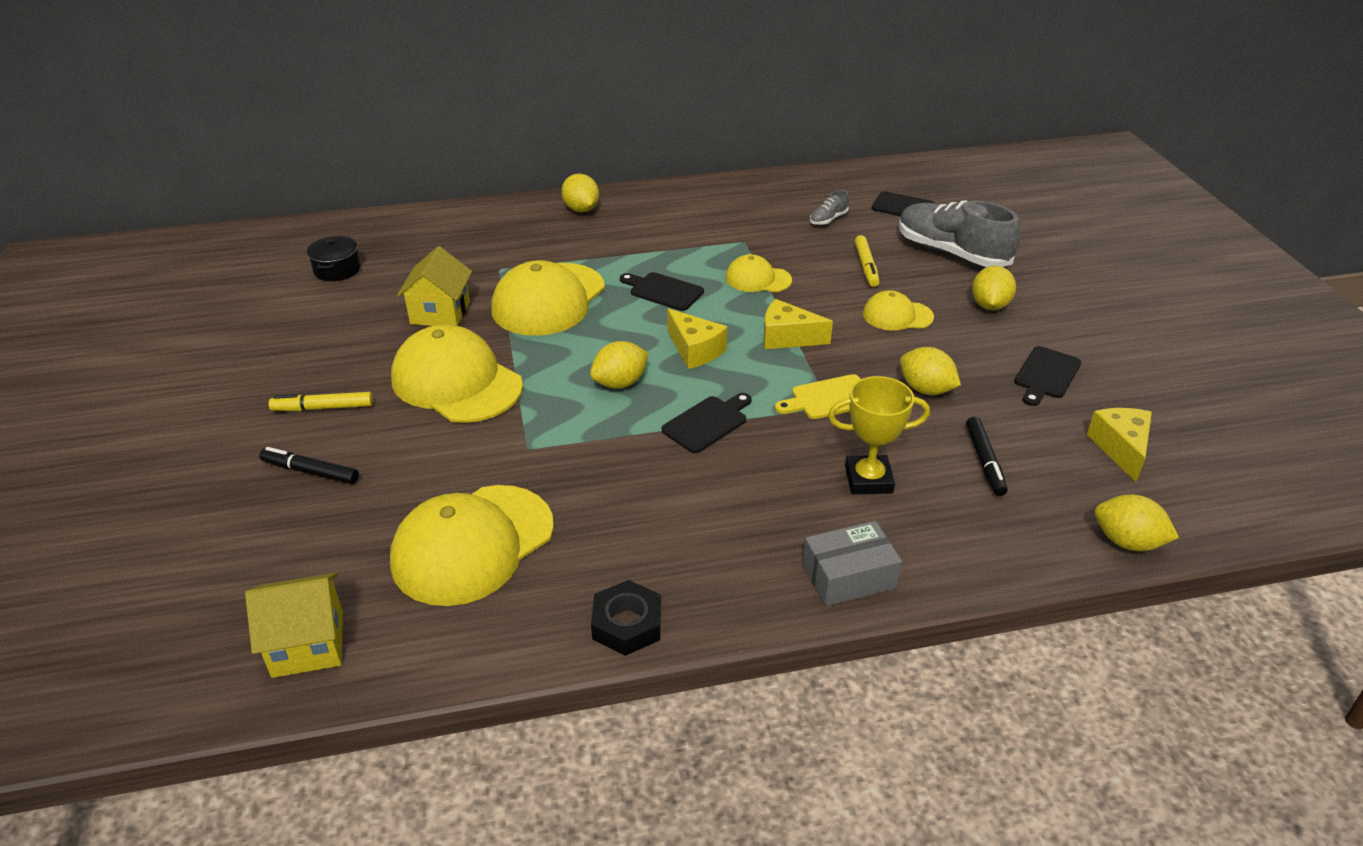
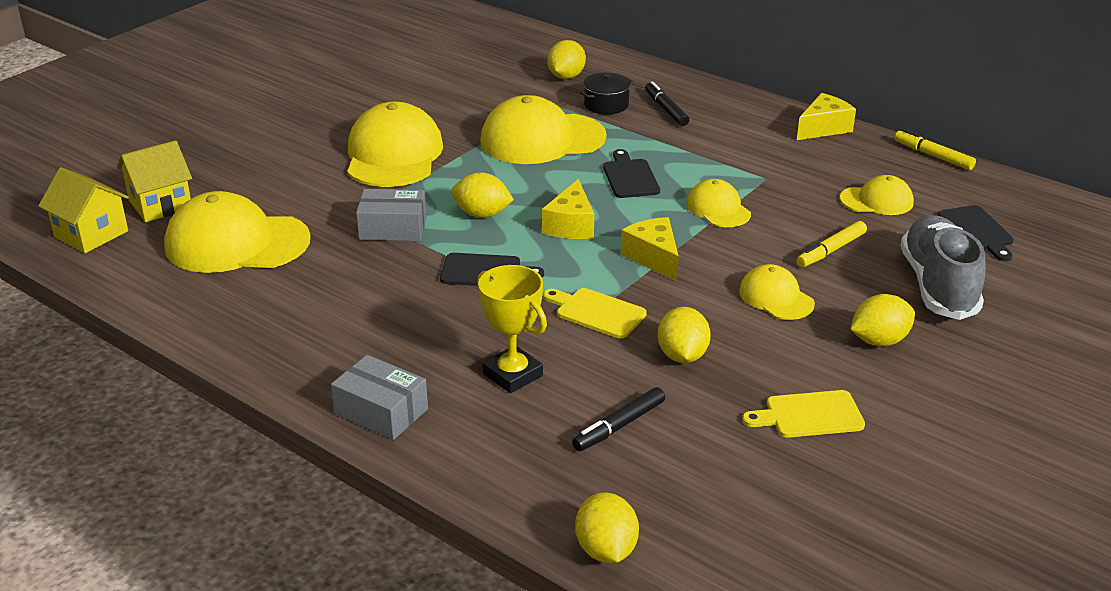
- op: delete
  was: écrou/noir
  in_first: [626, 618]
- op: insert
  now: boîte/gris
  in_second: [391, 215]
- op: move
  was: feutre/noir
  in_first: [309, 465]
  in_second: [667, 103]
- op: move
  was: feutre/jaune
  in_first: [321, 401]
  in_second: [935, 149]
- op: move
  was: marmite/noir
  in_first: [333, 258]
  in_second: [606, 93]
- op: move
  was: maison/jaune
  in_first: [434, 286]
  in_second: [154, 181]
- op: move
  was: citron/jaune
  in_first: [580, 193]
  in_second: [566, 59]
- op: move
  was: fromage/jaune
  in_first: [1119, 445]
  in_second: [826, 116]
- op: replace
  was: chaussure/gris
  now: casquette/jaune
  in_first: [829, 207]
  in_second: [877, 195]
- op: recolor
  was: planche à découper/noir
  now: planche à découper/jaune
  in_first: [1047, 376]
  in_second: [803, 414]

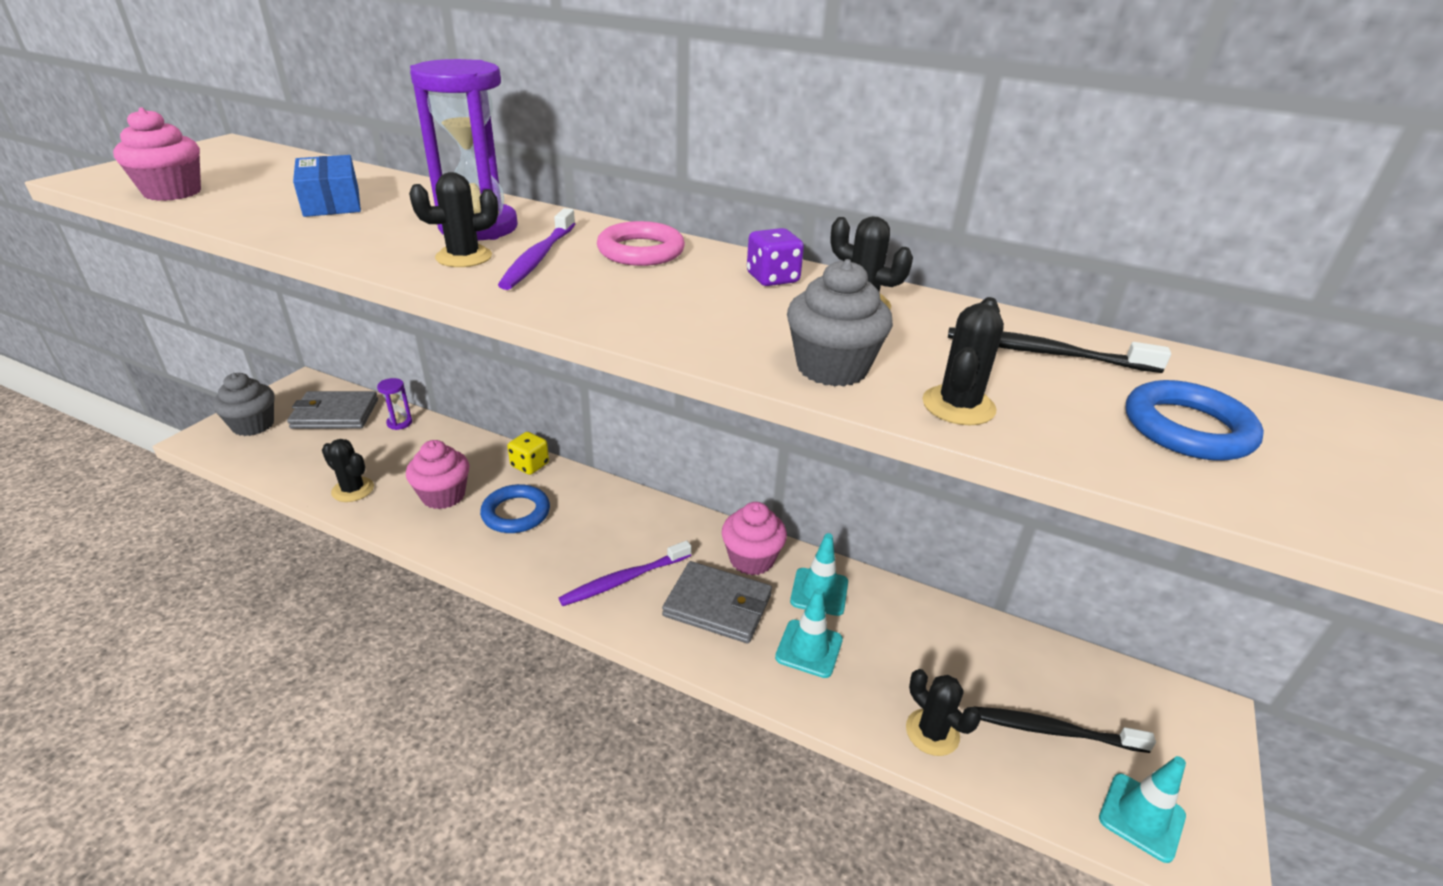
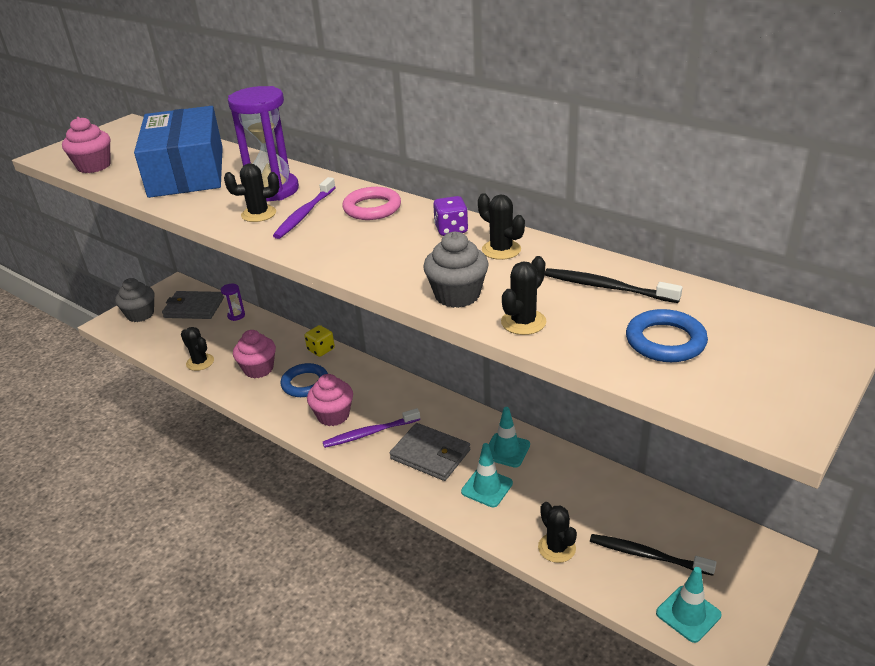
- op: move
  was: muffin/rose
  in_first: [754, 538]
  in_second: [330, 400]
- op: resize
  was: boîte/bleu
  in_first: [327, 186]
  in_second: [178, 152]
  ratio: 2.04

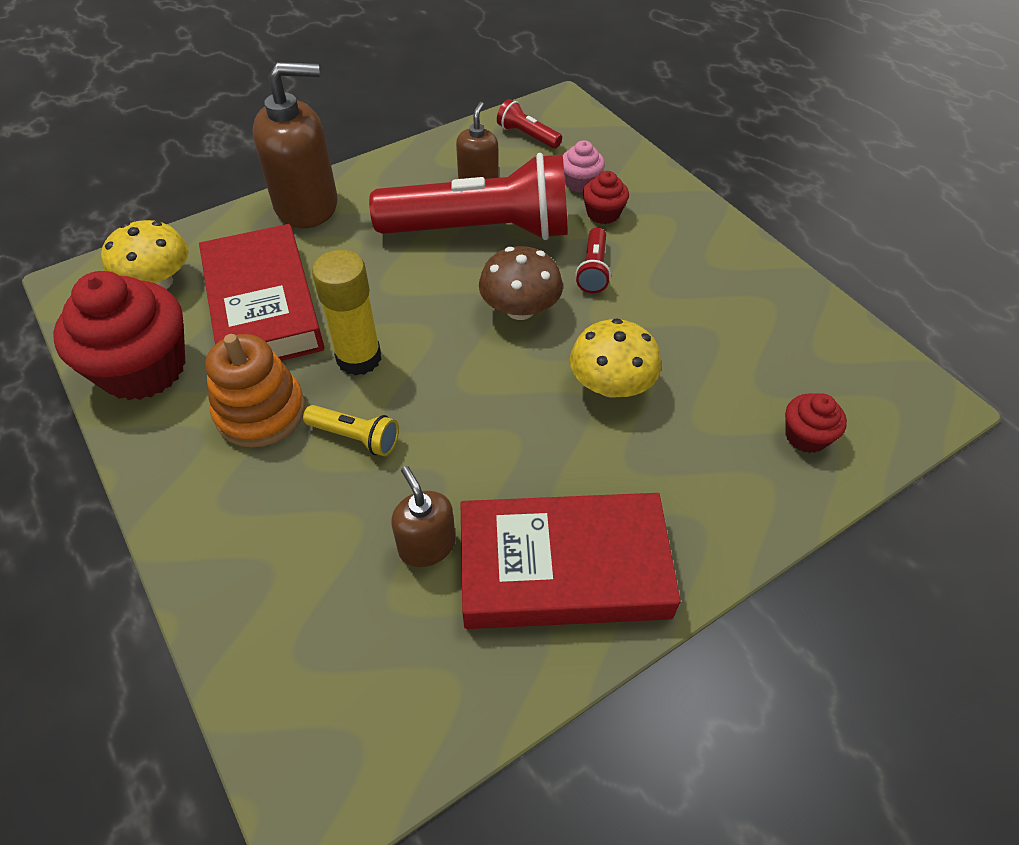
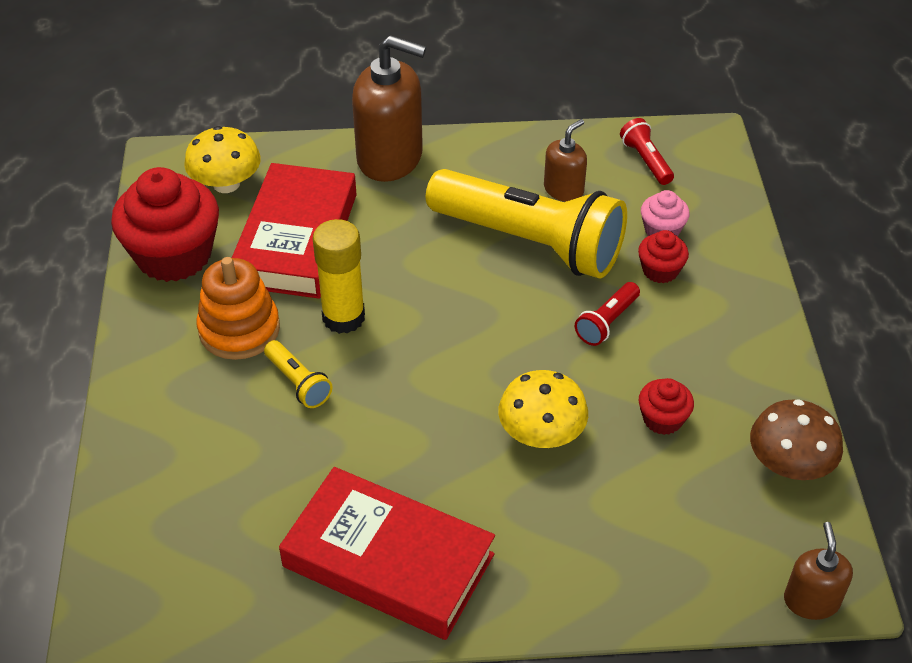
- op: move
  was: distributeur de savon/marron
  in_first: [423, 516]
  in_second: [818, 571]
- op: move
  was: champignon/marron
  in_first: [521, 283]
  in_second: [796, 439]
- op: move
  was: muffin/rouge
  in_first: [816, 423]
  in_second: [666, 406]
- op: recolor
  was: lampe de poche/rouge
  now: lampe de poche/jaune
  in_first: [468, 196]
  in_second: [526, 224]

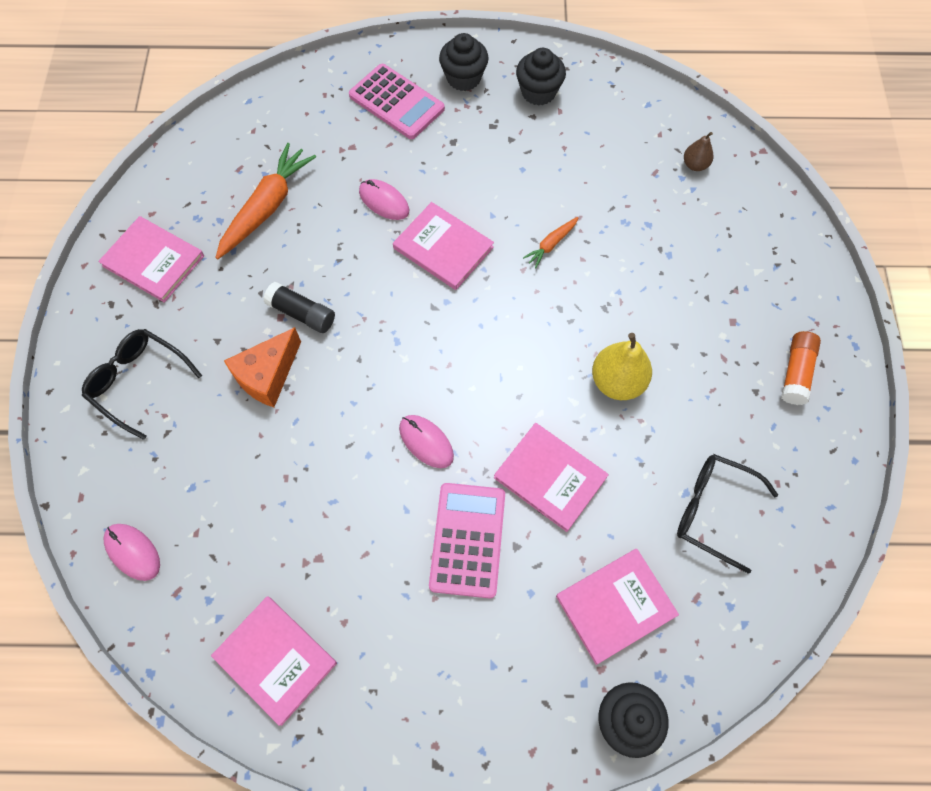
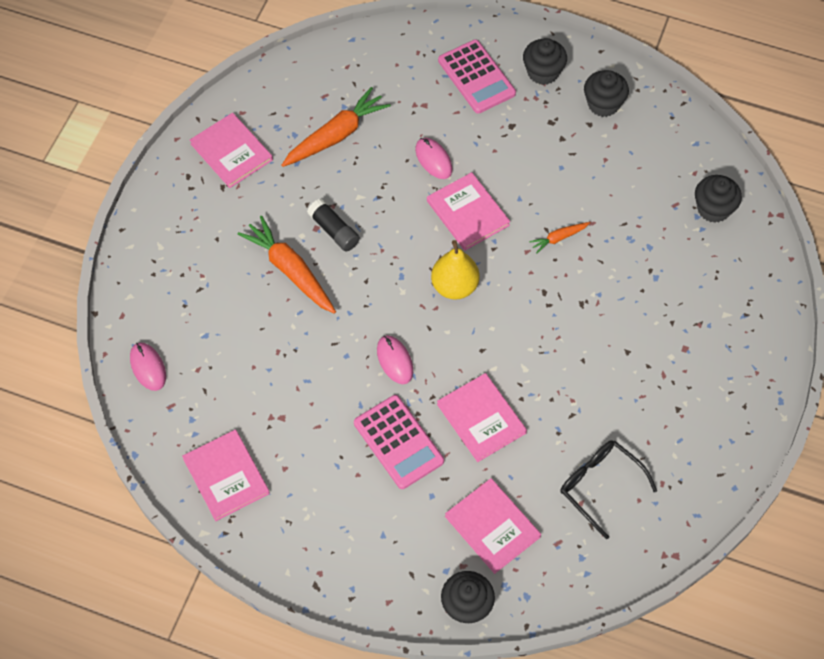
- op: delete
  was: lunettes/noir
  in_first: [142, 384]
- op: delete
  was: bâton de colle/orange
  in_first: [801, 368]
- op: move
  was: poire/jaune
  in_first: [622, 366]
  in_second: [455, 270]
- op: replace
  was: fromage/orange
  now: carotte/orange
  in_first: [262, 367]
  in_second: [287, 265]
- op: replace
  was: poire/marron
  now: muffin/noir
  in_first: [698, 151]
  in_second: [718, 199]
- op: rotate
  was: calculatrice/rose
  in_first: [467, 541]
  in_second: [399, 442]
  clockwise: 120
- op: rotate
  was: livre/rose
  in_first: [617, 607]
  in_second: [493, 526]
  clockwise: 60

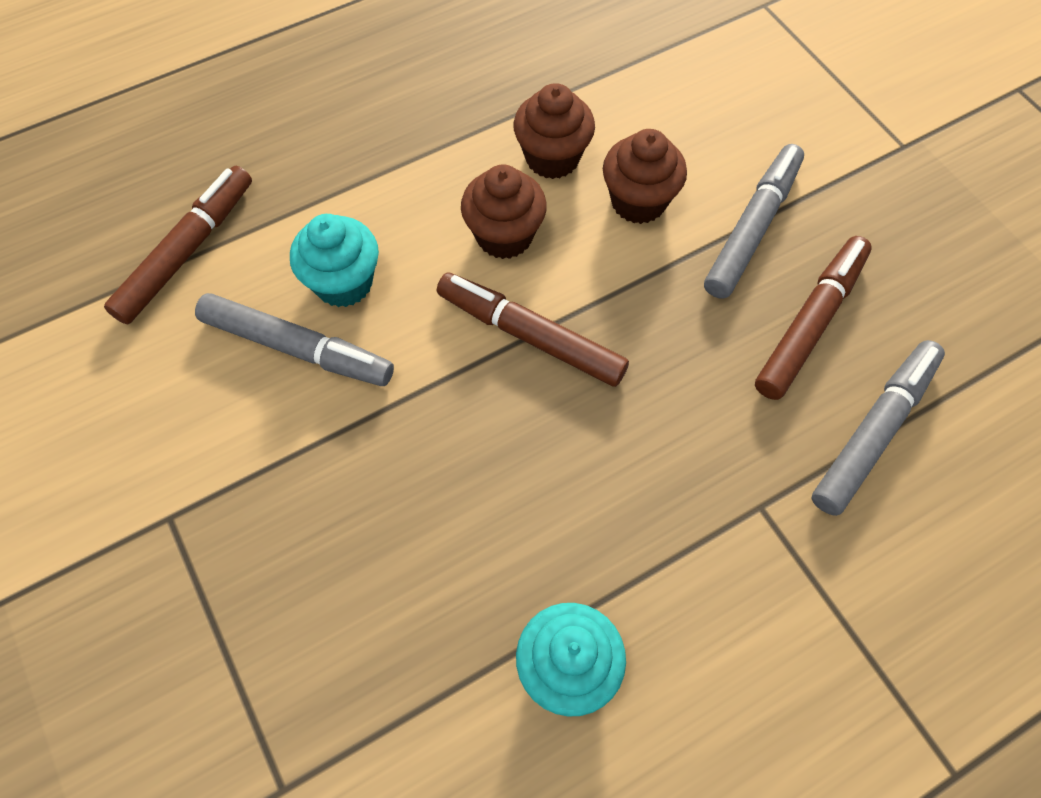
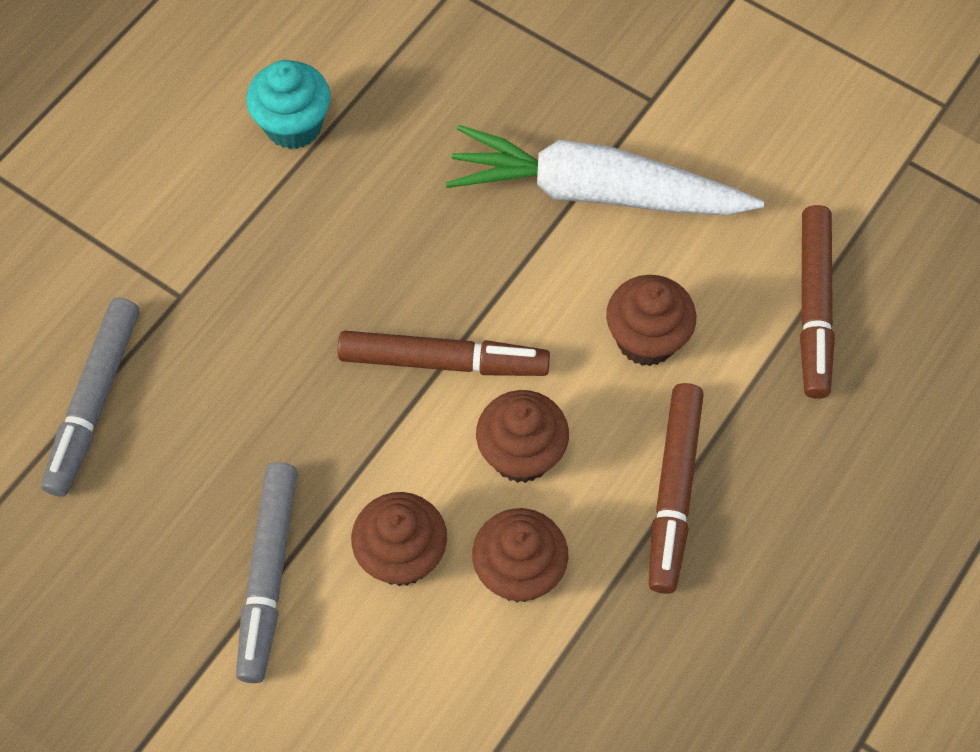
- op: delete
  was: feutre/gris
  in_first: [294, 339]
- op: insert
  now: carotte/blanc
  in_second: [604, 170]
- op: move
  was: feutre/marron
  in_first: [813, 318]
  in_second: [676, 488]
- op: recolor
  was: muffin/turquoise
  now: muffin/marron
  in_first: [334, 260]
  in_second: [651, 320]

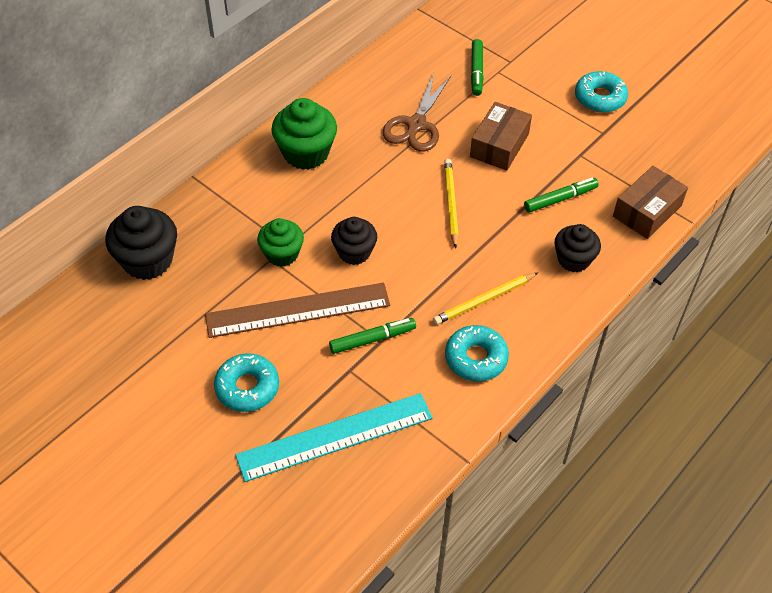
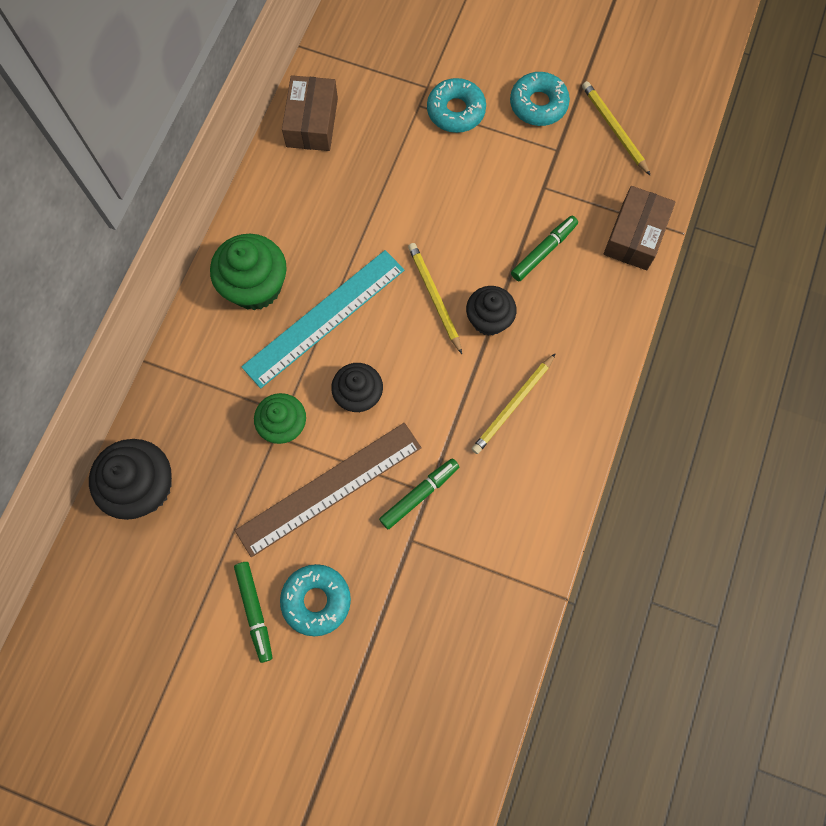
- op: delete
  was: ciseaux/marron
  in_first: [417, 112]
- op: insert
  now: crayon/jaune
  in_second: [616, 128]
- op: move
  was: règle/turquoise
  in_first: [334, 437]
  in_second: [323, 319]
- op: move
  was: beignet/turquoise
  in_first: [477, 353]
  in_second: [456, 105]
- op: move
  was: boîte/marron
  in_first: [501, 136]
  in_second: [310, 113]
- op: move
  was: feutre/vert
  in_first: [477, 67]
  in_second: [253, 612]
- op: move
  was: muffin/noir
  in_first: [577, 248]
  in_second: [491, 311]

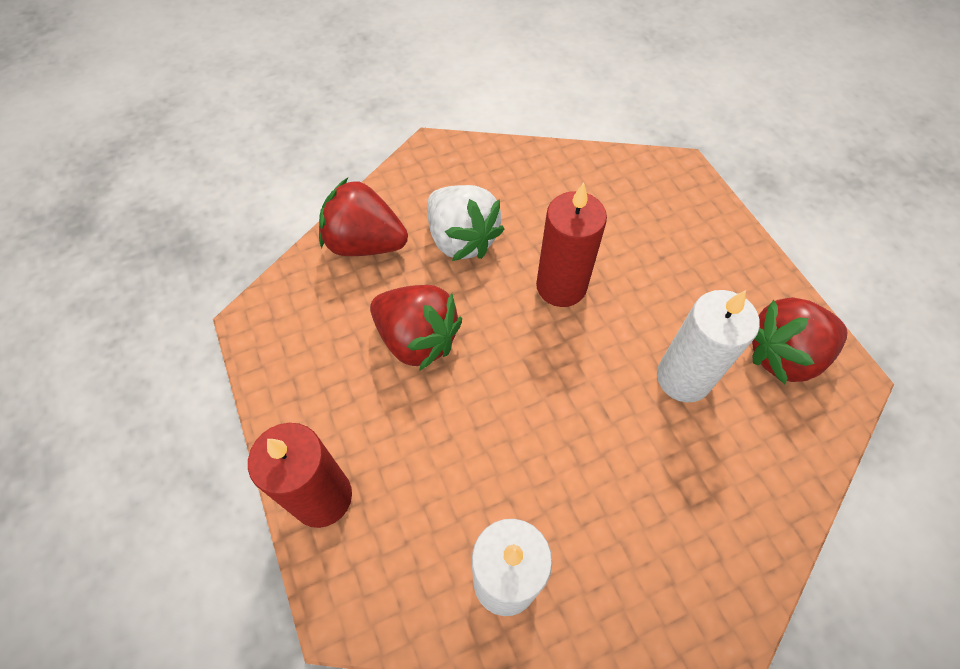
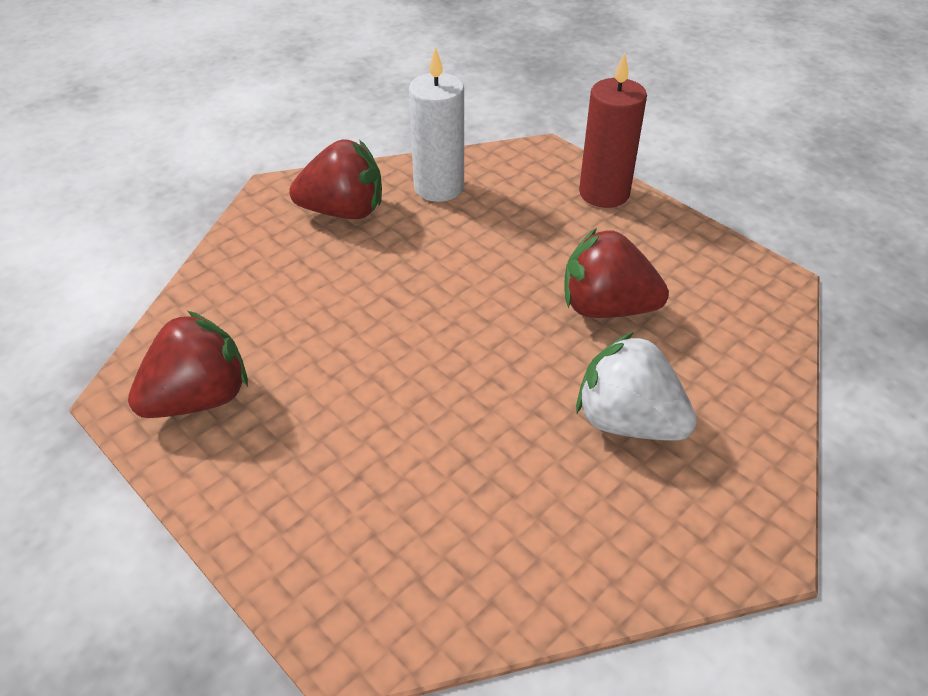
- op: delete
  was: bougie/rouge
  in_first: [571, 245]
- op: delete
  was: bougie/blanc
  in_first: [708, 346]
- op: move
  was: fraise/rouge
  in_first: [363, 217]
  in_second: [335, 179]

